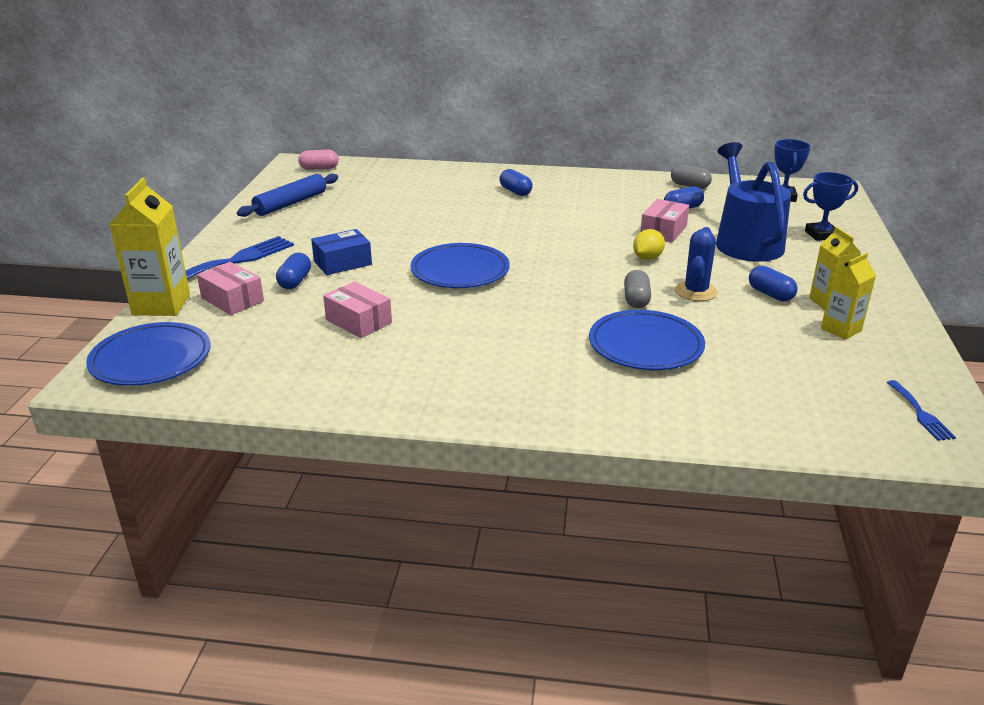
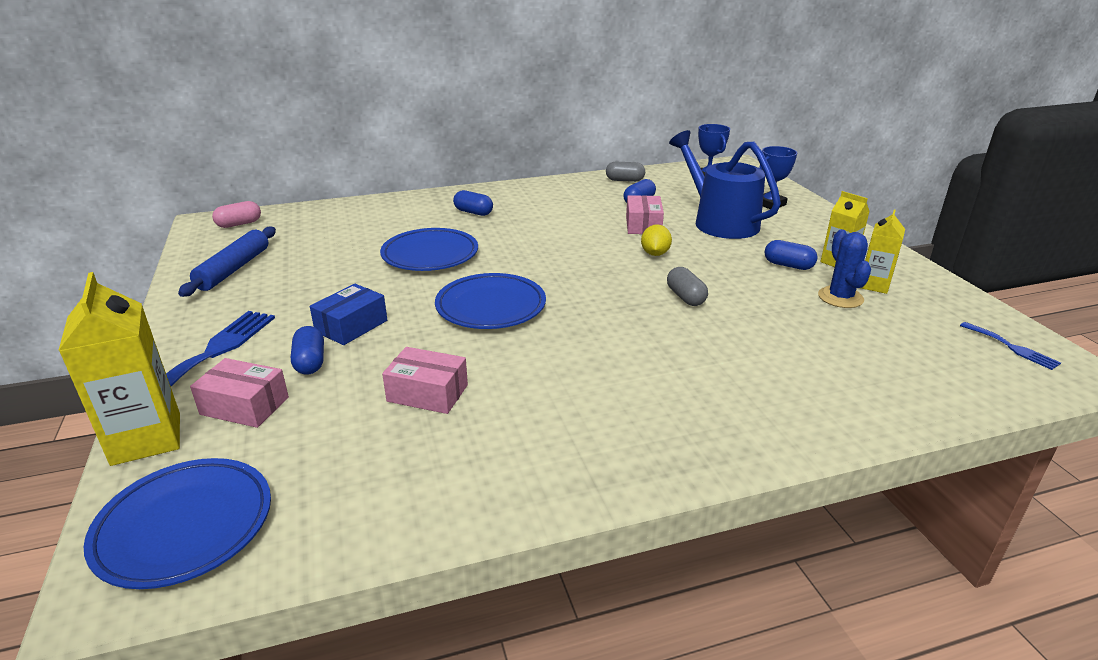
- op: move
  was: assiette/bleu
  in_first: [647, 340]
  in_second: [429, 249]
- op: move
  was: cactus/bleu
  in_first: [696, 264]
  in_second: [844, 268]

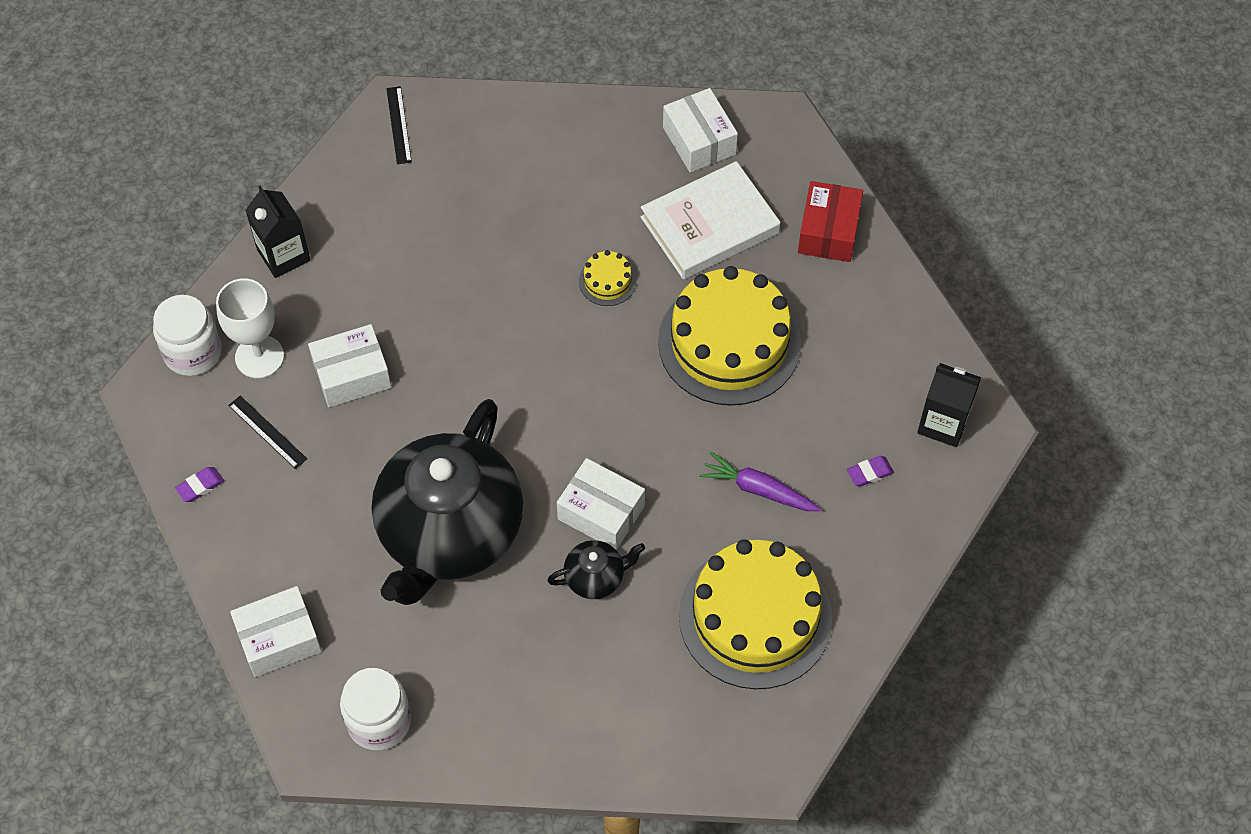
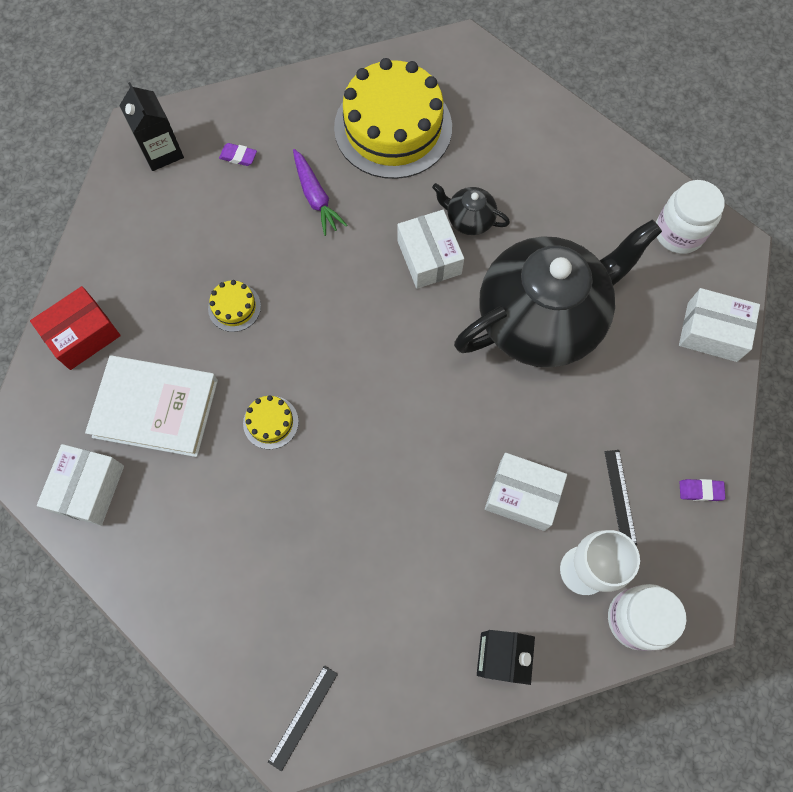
- op: resize
  was: gâteau/jaune
  in_first: [729, 336]
  in_second: [234, 306]
  ratio: 0.41

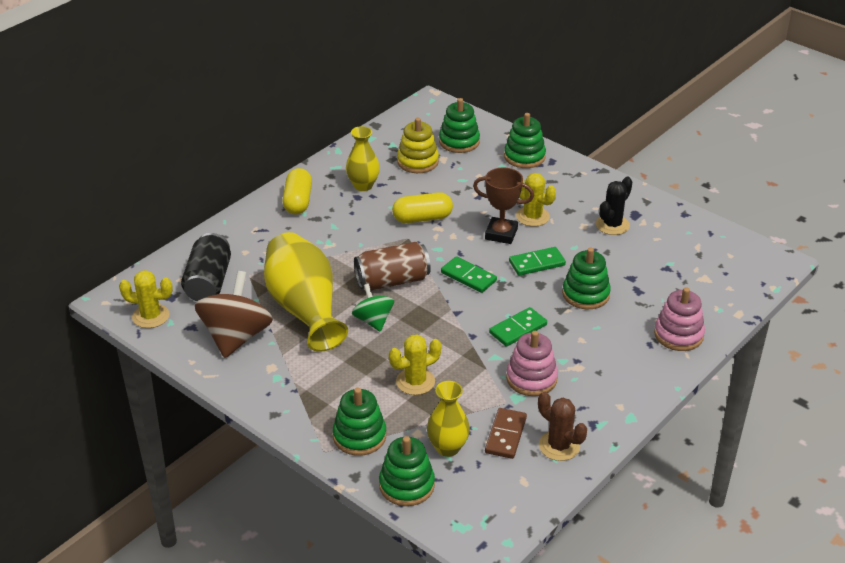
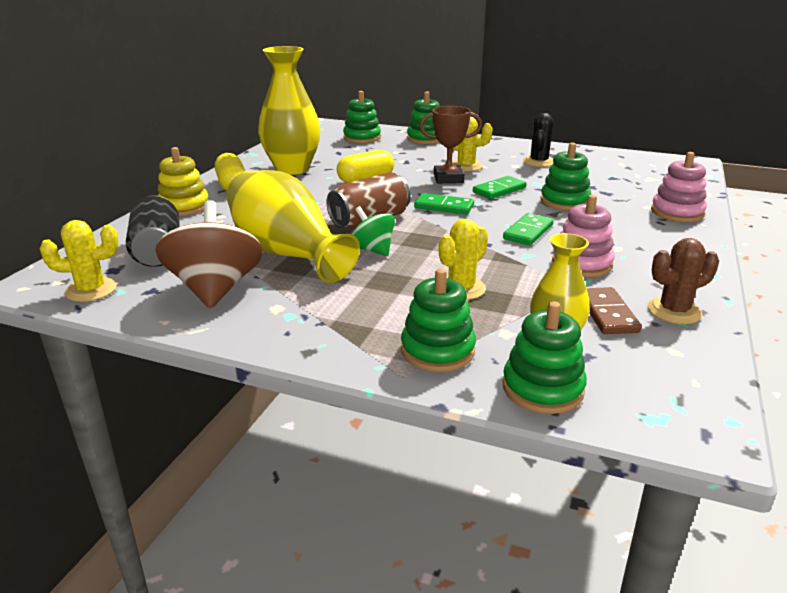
- op: move
  was: jouet à empiler/jaune
  in_first: [418, 145]
  in_second: [182, 181]
- op: rotate
  was: cactus/marron
  in_first: [562, 426]
  in_second: [683, 281]
  clockwise: -45
- op: resize
  was: vase/jaune
  in_first: [363, 158]
  in_second: [289, 110]
  ratio: 1.78

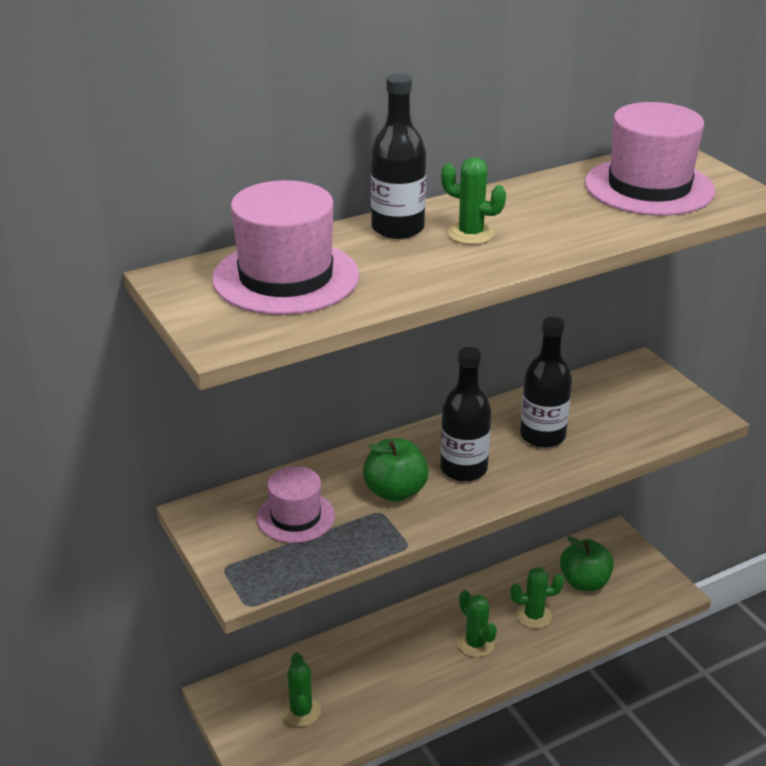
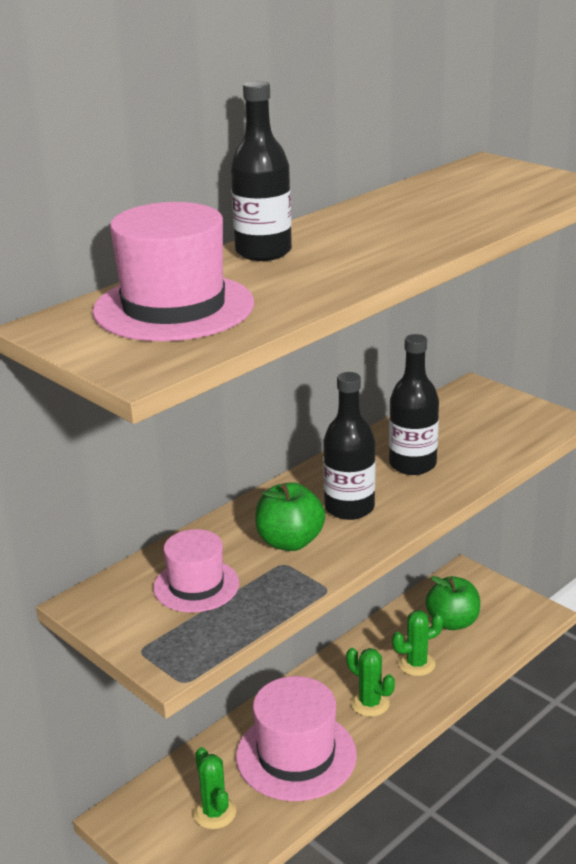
- op: delete
  was: cactus/vert
  in_first: [473, 201]
- op: move
  was: chapeau/rose
  in_first: [650, 159]
  in_second: [296, 738]

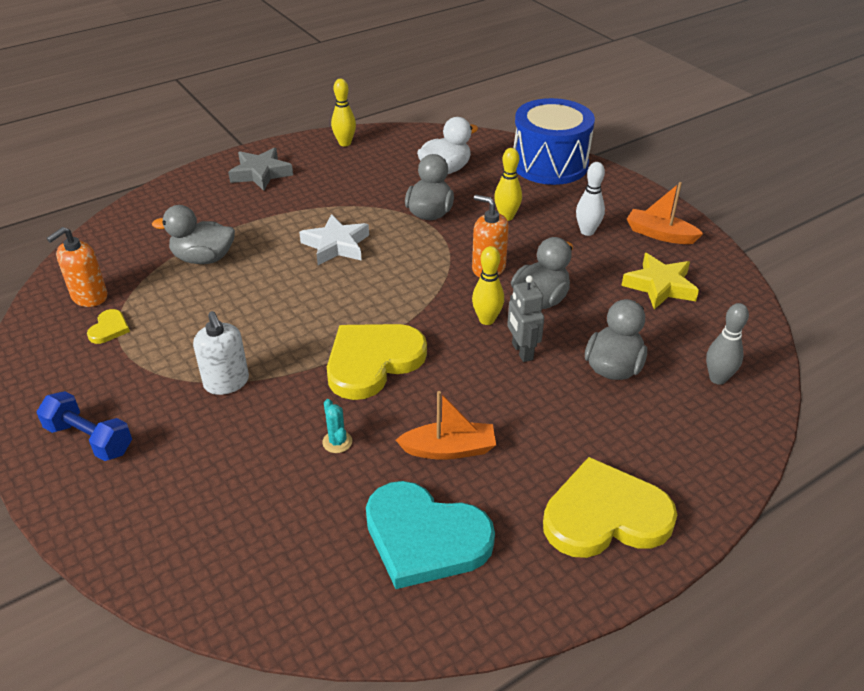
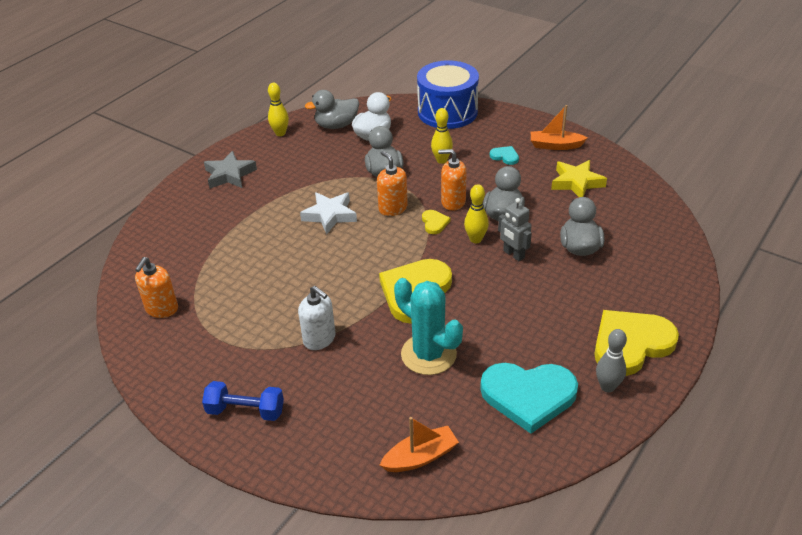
- op: insert
  now: distributeur de savon/orange
  in_second: [392, 183]
- op: move
  was: cœur/jaune
  in_first: [108, 326]
  in_second: [436, 222]
- op: move
  was: canard/gris
  in_first: [193, 234]
  in_second: [332, 109]
- op: move
  was: bateau/orange
  in_first: [446, 425]
  in_second: [419, 444]
- op: move
  was: quille/gris
  in_first: [727, 344]
  in_second: [611, 361]
- op: replace
  was: quille/blanc
  now: cœur/turquoise
  in_first: [590, 199]
  in_second: [504, 155]
- op: resize
  was: cactus/turquoise
  in_first: [337, 426]
  in_second: [428, 326]
  ratio: 2.47

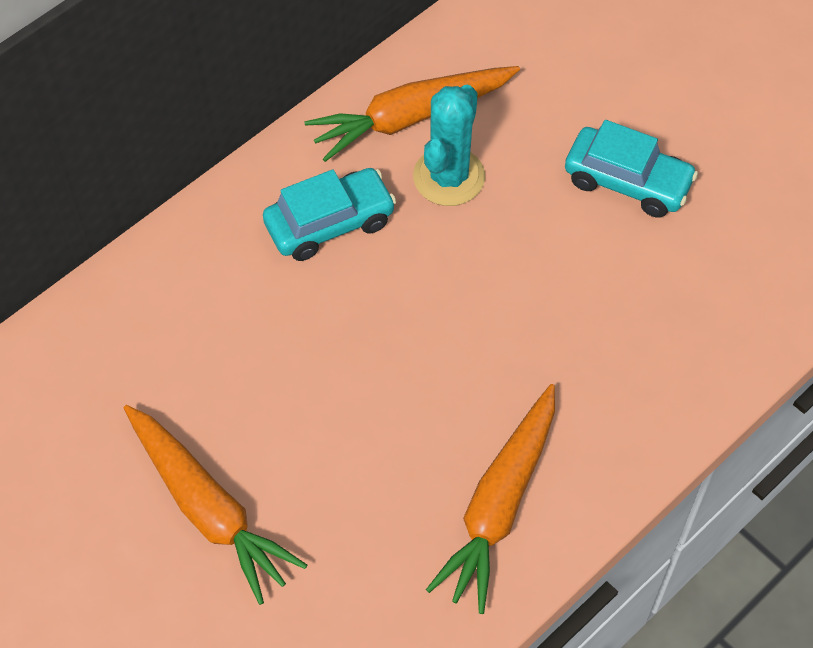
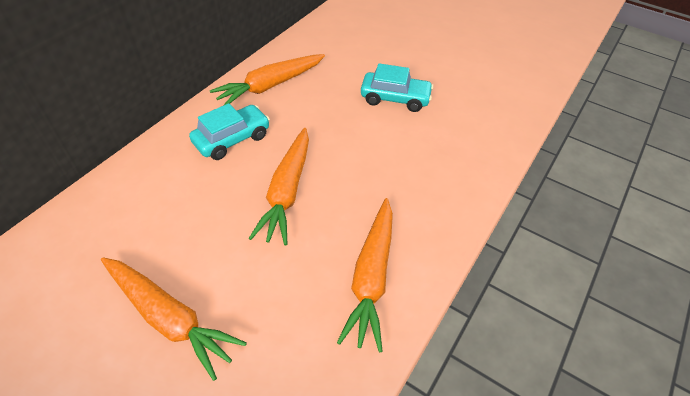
- op: delete
  was: cactus/turquoise
  in_first: [449, 145]
- op: insert
  now: carotte/orange
  in_second: [278, 186]

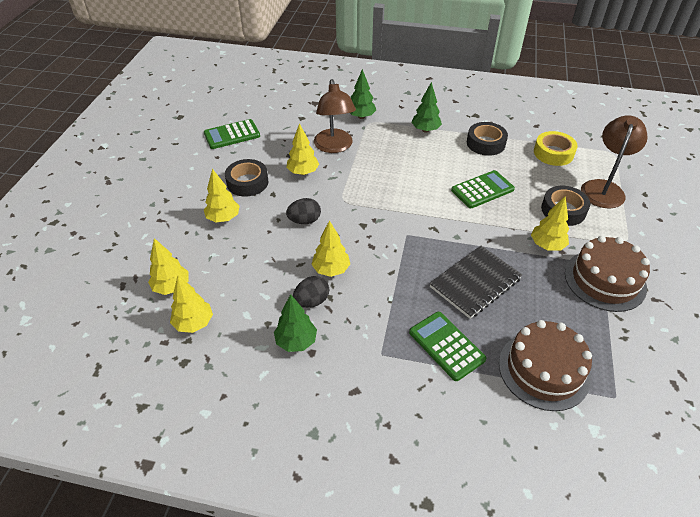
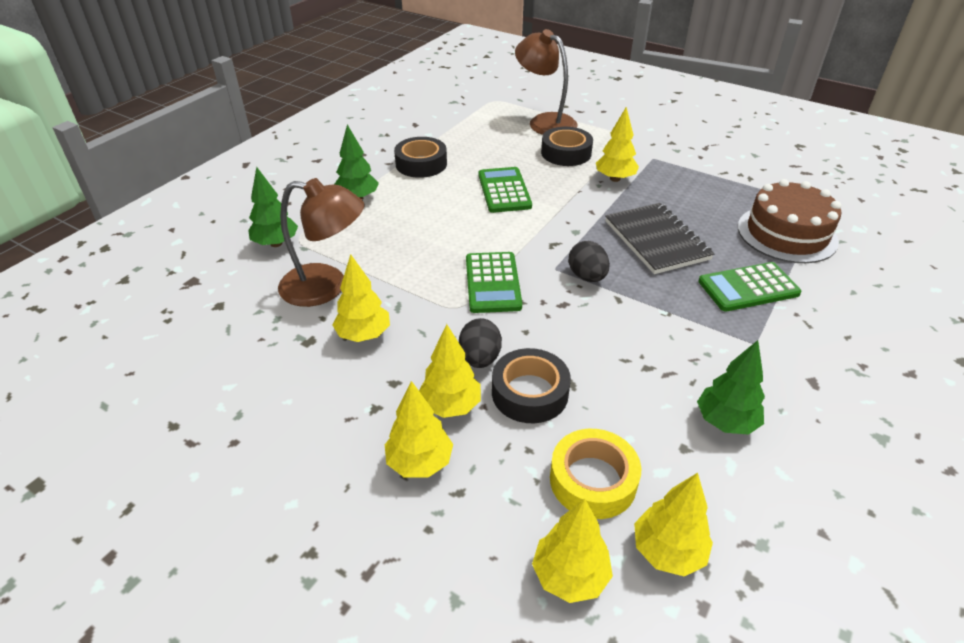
- op: delete
  was: gâteau/marron
  in_first: [607, 274]
- op: move
  was: calculatrice/vert
  in_first: [232, 134]
  in_second: [494, 282]
- op: move
  was: ruban adhésif/noir
  in_first: [246, 178]
  in_second: [531, 385]
- op: move
  was: œuf/noir
  in_first: [311, 292]
  in_second: [589, 261]
- op: move
  was: arbre/jaune
  in_first: [330, 248]
  in_second: [450, 371]
- op: move
  was: ruban adhésif/jaune
  in_first: [556, 148]
  in_second: [595, 474]

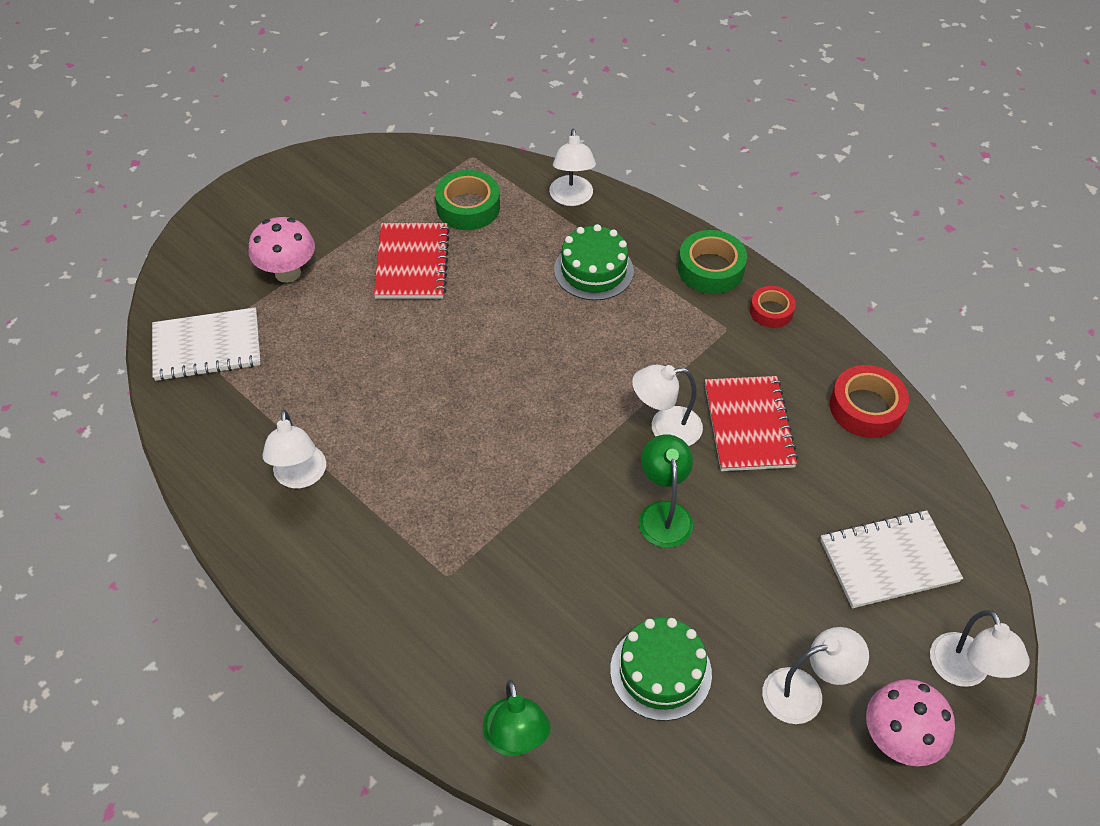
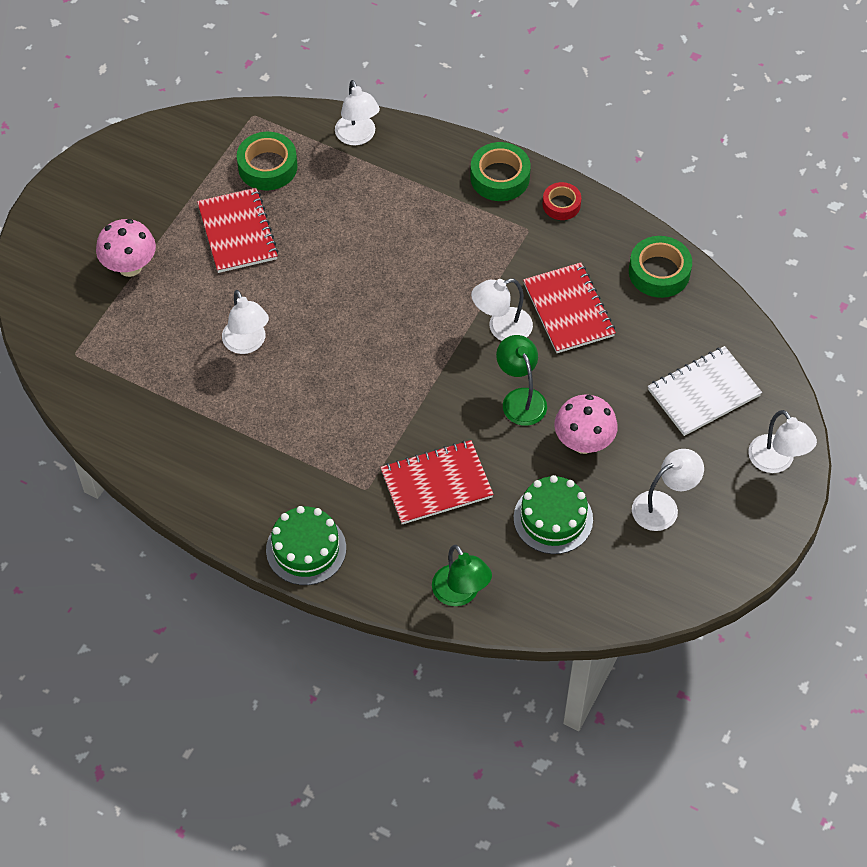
- op: delete
  was: carnet/blanc
  in_first: [206, 344]
- op: insert
  now: carnet/rouge
  in_second: [437, 482]
- op: move
  was: lampe/blanc
  in_first: [294, 449]
  in_second: [245, 322]
- op: move
  was: gâteau/vert
  in_first: [594, 262]
  in_second: [306, 545]
- op: move
  was: champignon/rose
  in_first: [910, 722]
  in_second: [586, 424]
- op: recolor
  was: ruban adhésif/rouge
  now: ruban adhésif/vert
  in_first: [869, 401]
  in_second: [660, 267]

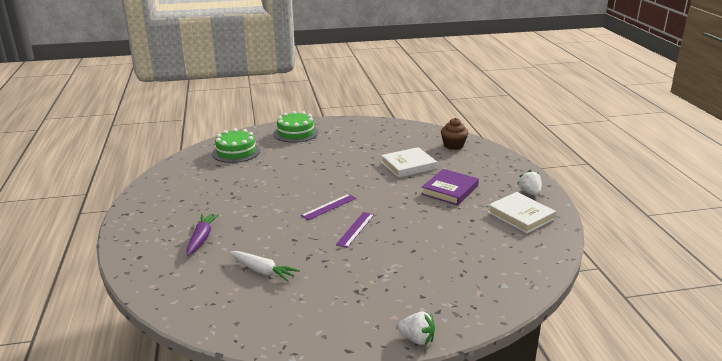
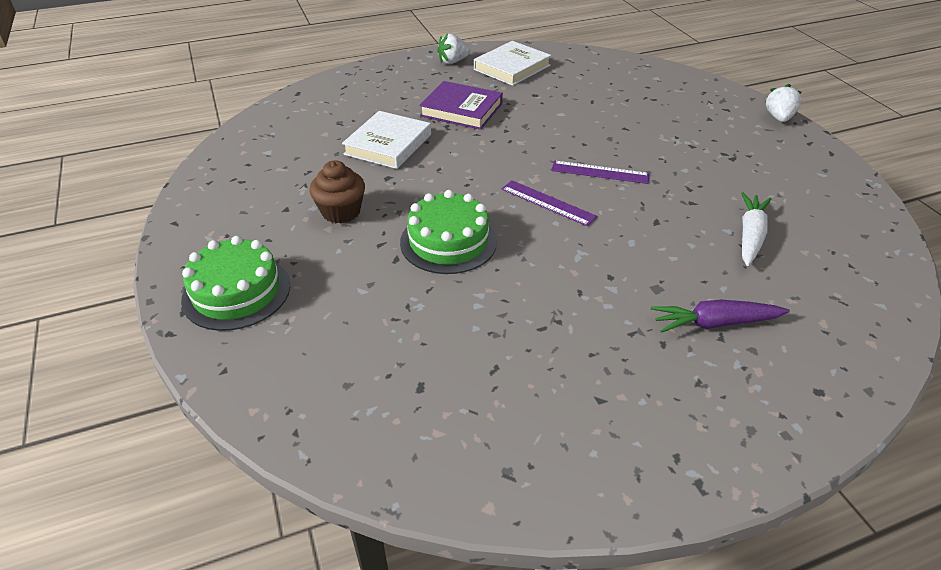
- op: move
  was: gâteau/vert
  in_first: [236, 145]
  in_second: [448, 232]
- op: move
  was: muffin/marron
  in_first: [454, 134]
  in_second: [337, 191]
- op: rotate
  was: livre/blanc
  in_first: [409, 162]
  in_second: [386, 140]
  clockwise: 60

